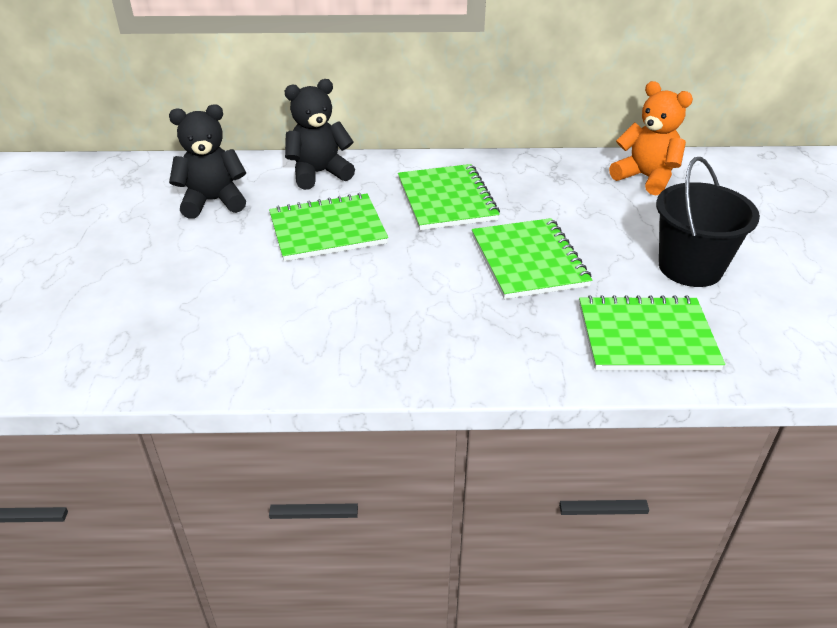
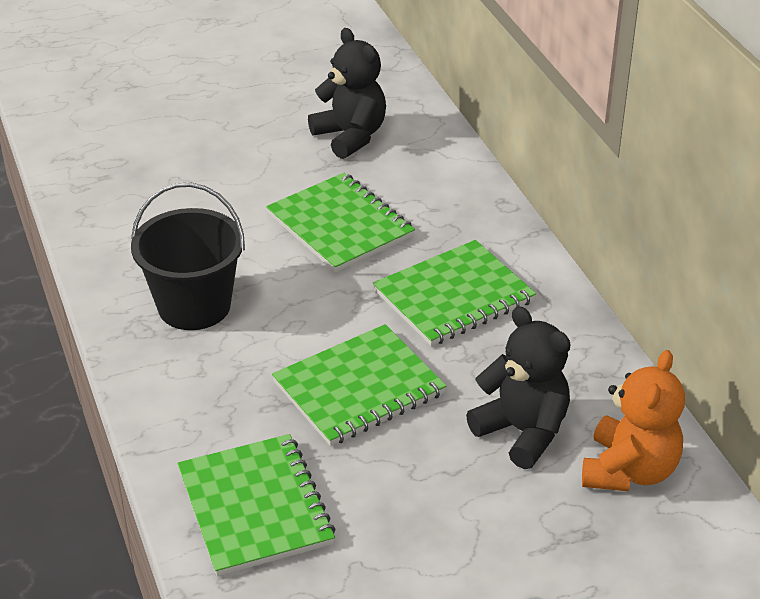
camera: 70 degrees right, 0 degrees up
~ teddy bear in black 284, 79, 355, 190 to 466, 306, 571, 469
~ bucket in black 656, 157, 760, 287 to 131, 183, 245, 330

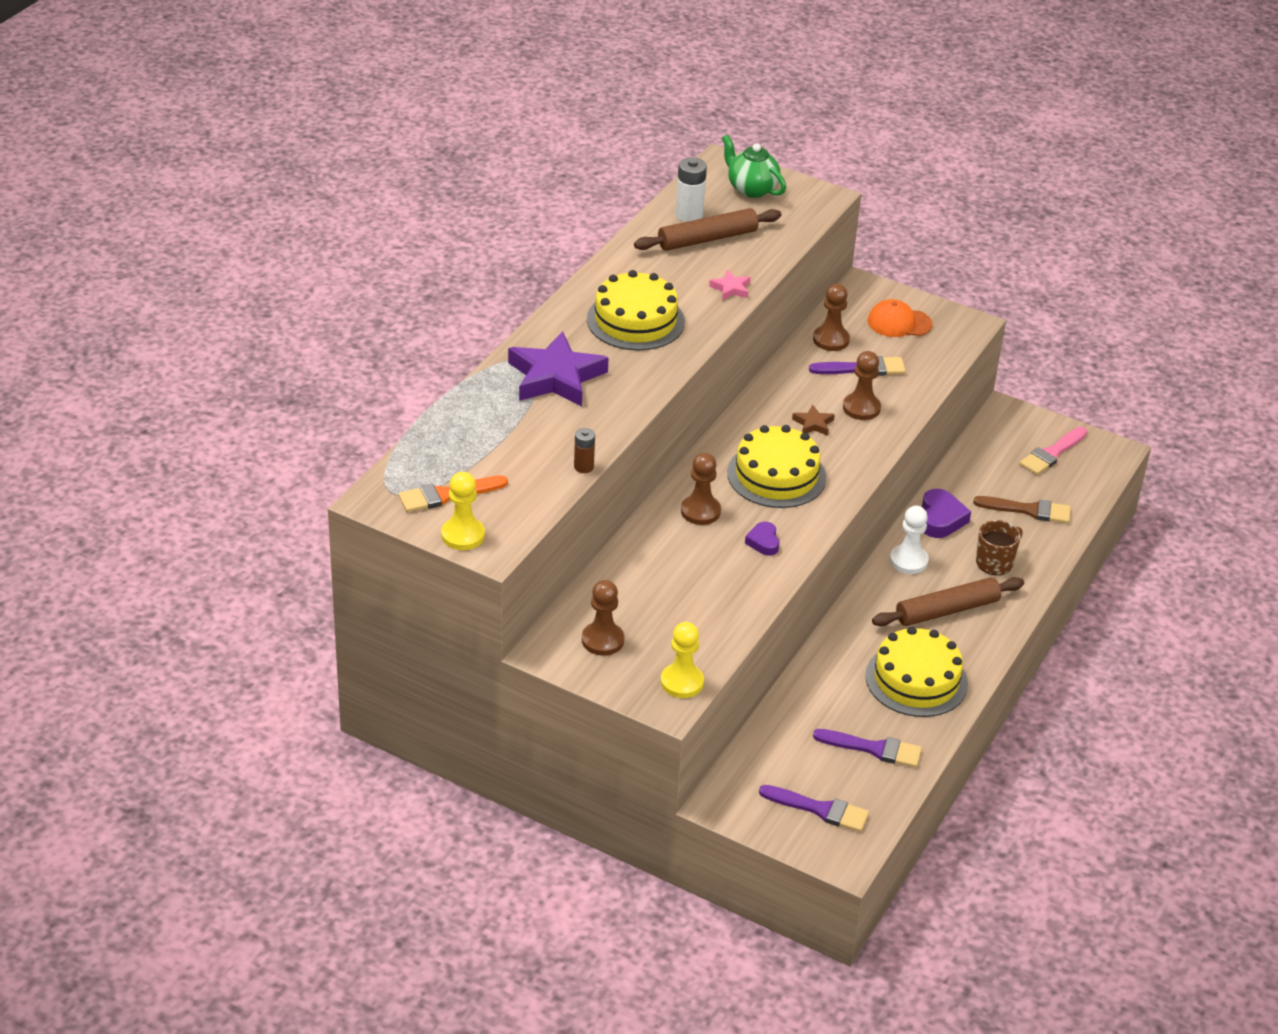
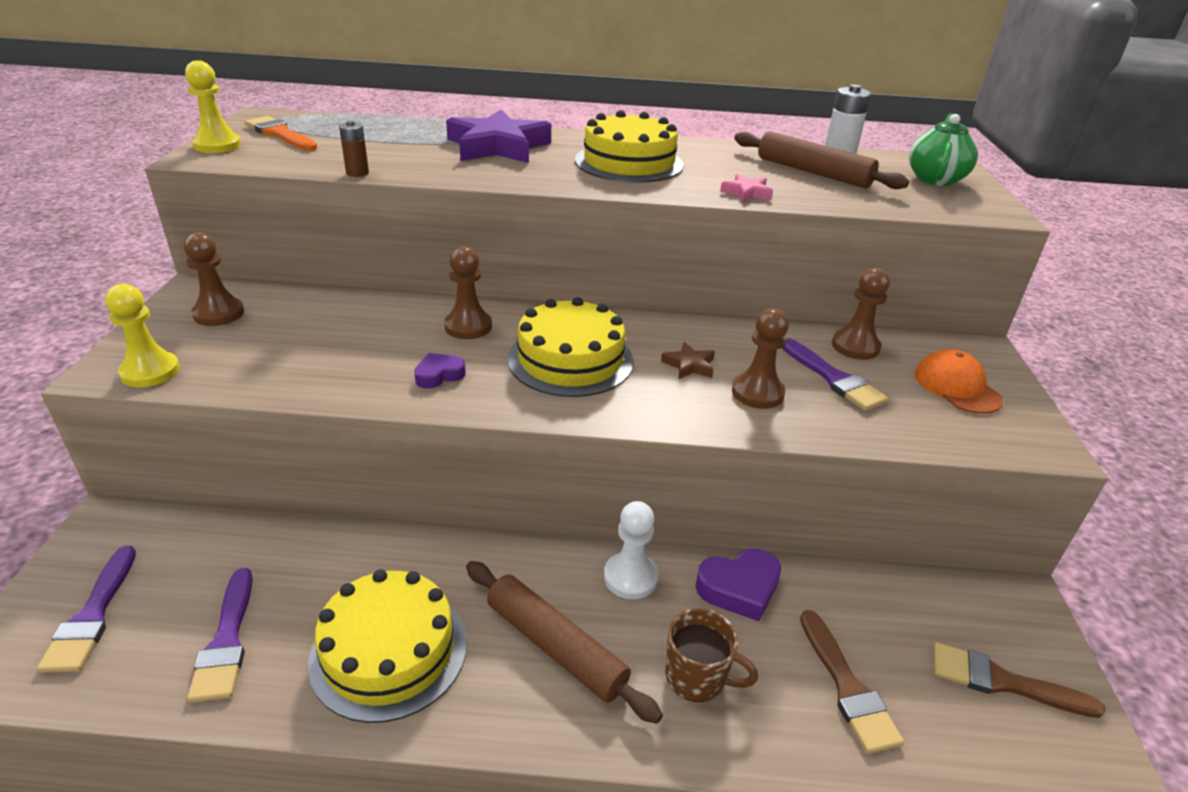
camera: 65 degrees right, 5 degrees down
~ brush in pink 1020, 427, 1087, 475 to brush in brown 934, 642, 1106, 718

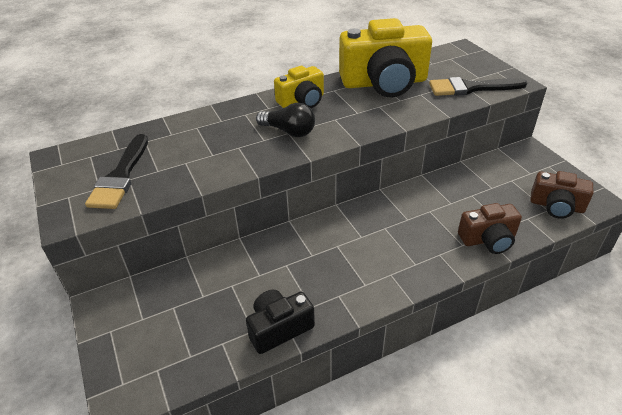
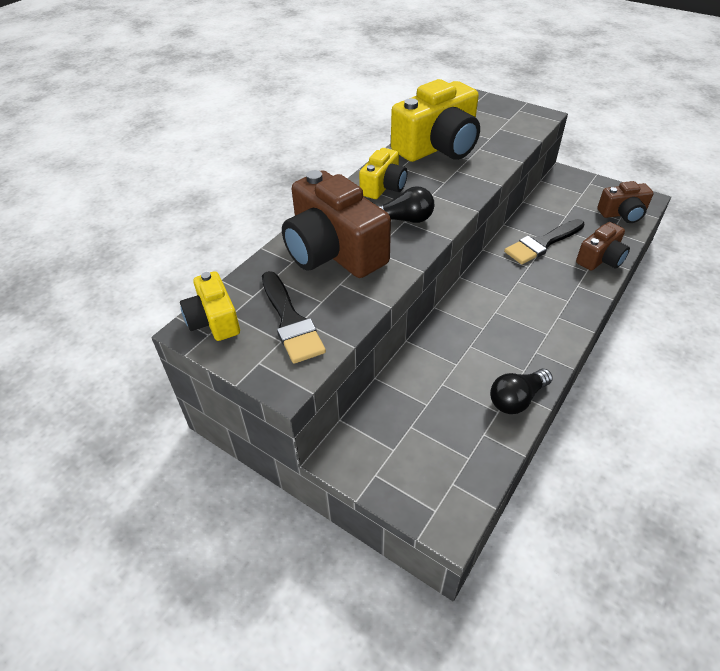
camera: 30 degrees left, 5 degrees up
~ camera in black 246, 290, 315, 354 to light bulb in black 490, 369, 553, 414
~ brush in black 429, 77, 528, 96 to 504, 219, 585, 264
+ camera in yellow 180, 271, 240, 341
+ camera in brown 282, 170, 391, 278

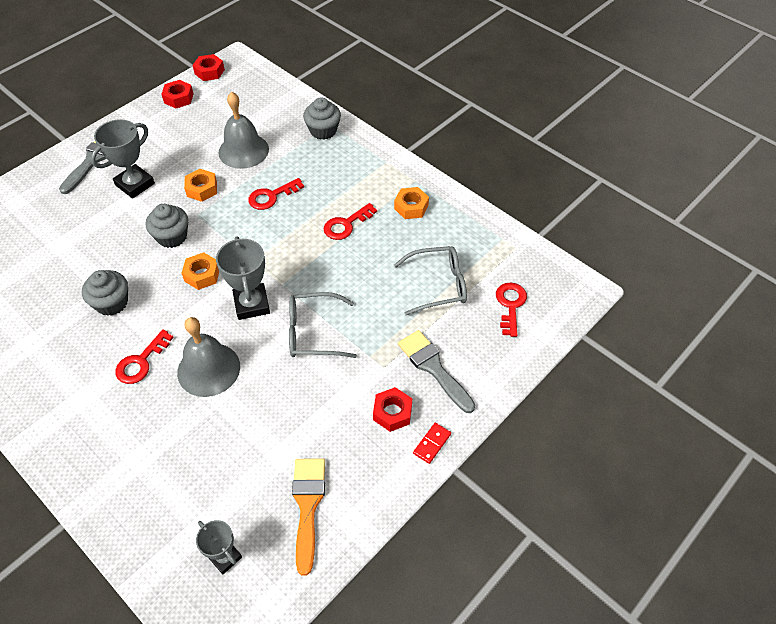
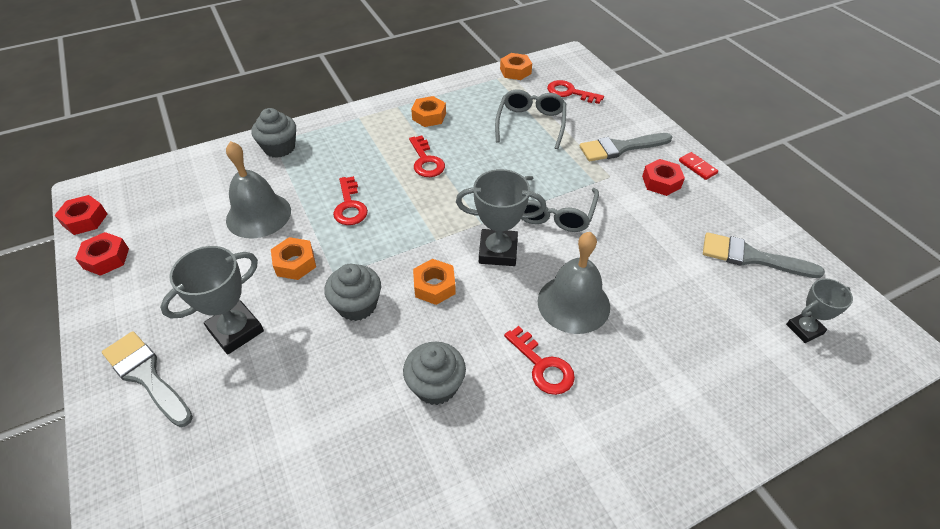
camera: 70 degrees left, 5 degrees down
~ trophy in grey 91, 119, 155, 199 = 160, 246, 264, 355 75 degrees clockwise
~ brush in orange 292, 459, 325, 576 to brush in grey 703, 232, 825, 278
+ nut in orange 500, 53, 532, 80

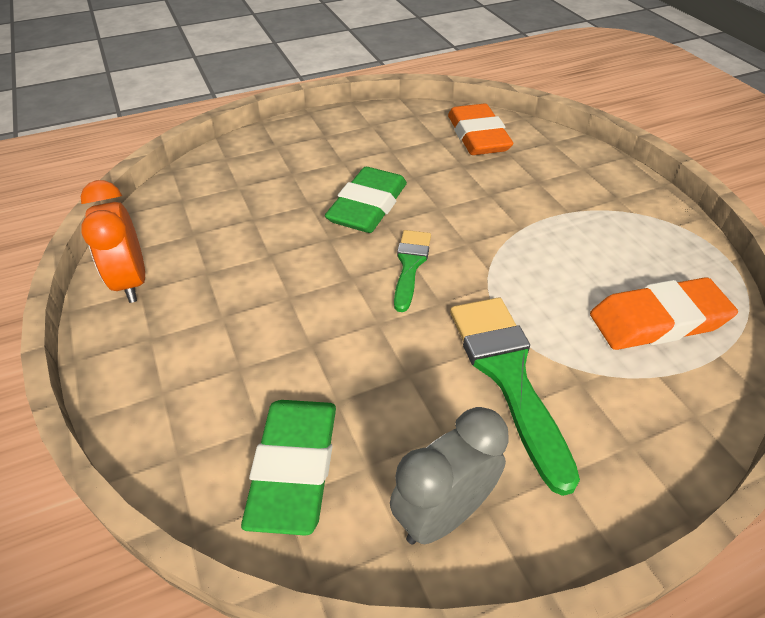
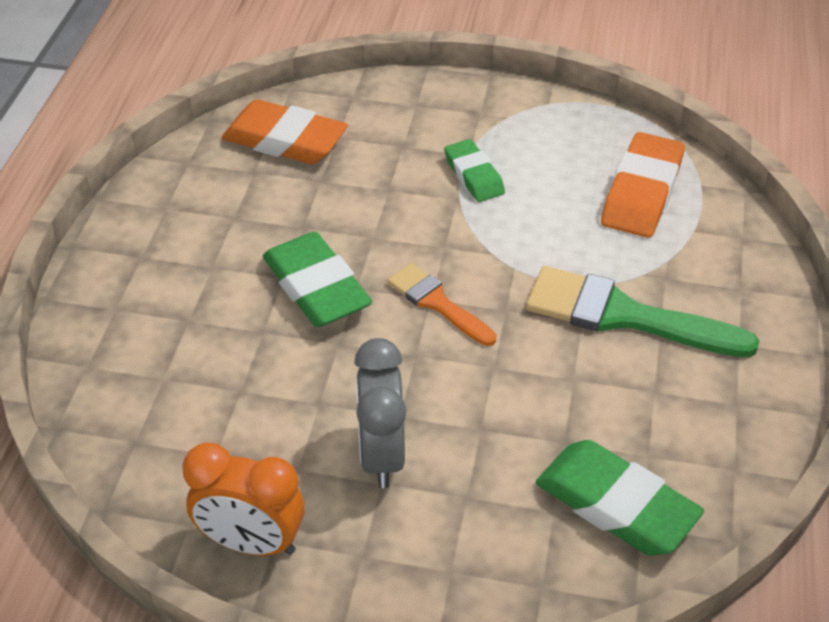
camera: 55 degrees left, 0 degrees up
~ clock in grey 390, 407, 509, 544 to 354, 338, 406, 488
~ brush in green 394, 230, 431, 312 to brush in orange 387, 263, 496, 346
+ eraser in green 444, 139, 505, 202

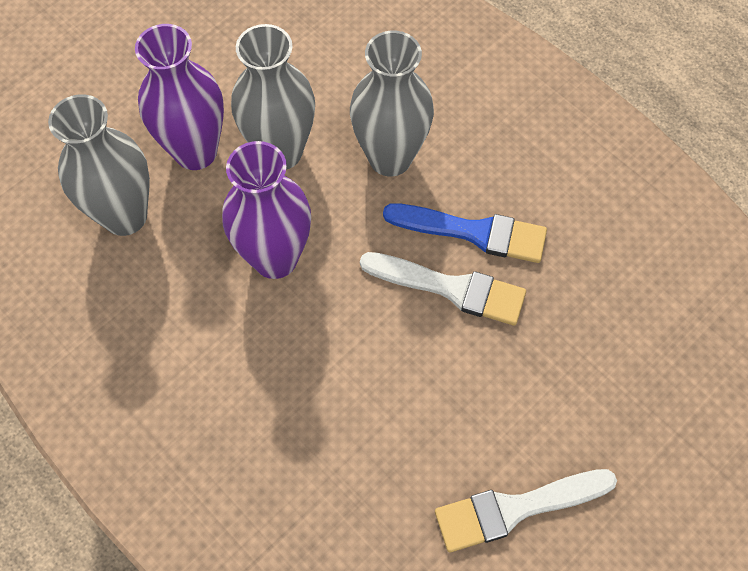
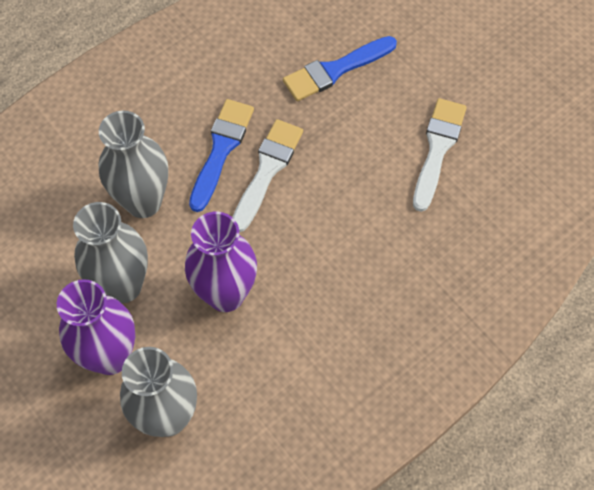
camera: 85 degrees left, 0 degrees up
~ brush in white 435, 469, 617, 552 = 413, 98, 467, 212 150 degrees counterclockwise
+ brush in blue 283, 36, 397, 101

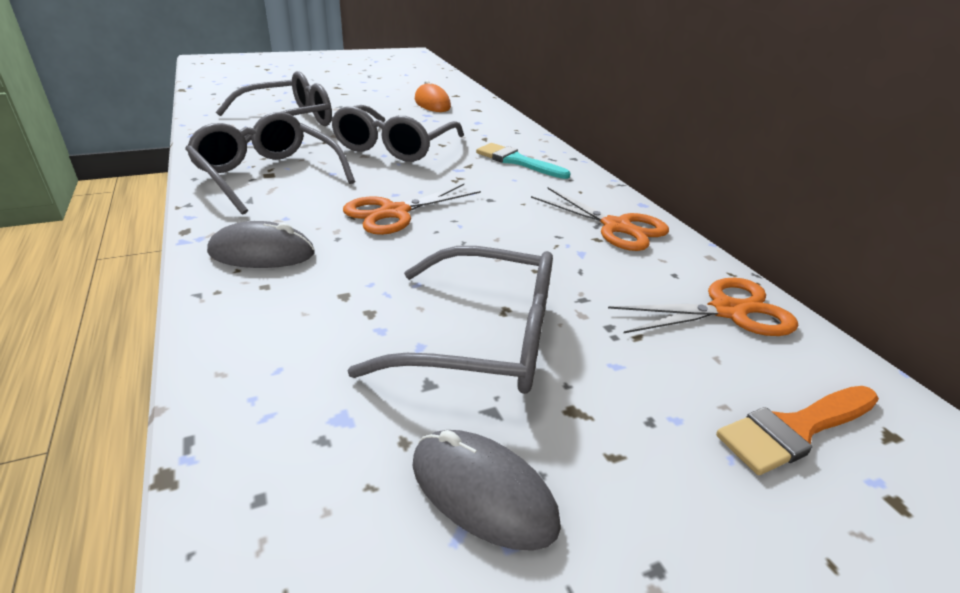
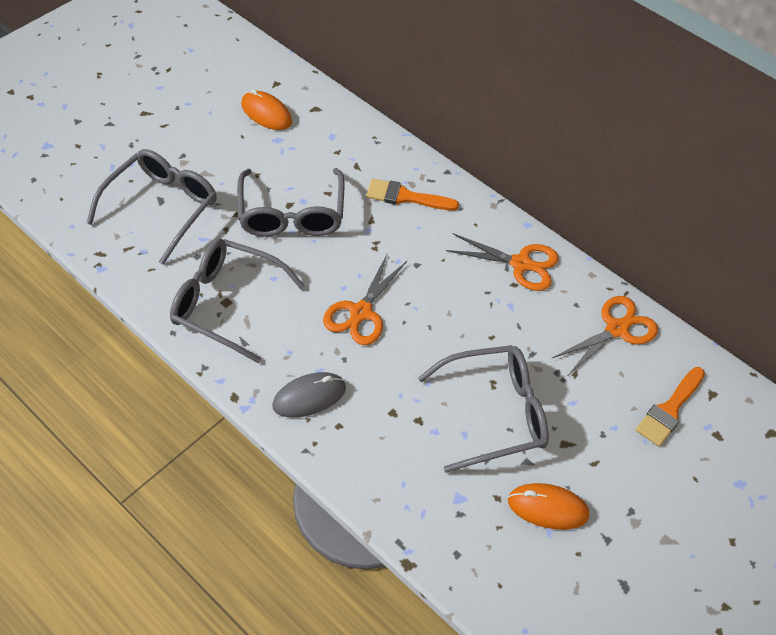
camera: 25 degrees left, 20 degrees up
~ mouse in grey 413, 430, 561, 551 to mouse in orange 508, 483, 589, 530
~ brush in turquoise 476, 143, 571, 179 to brush in orange 366, 179, 459, 211

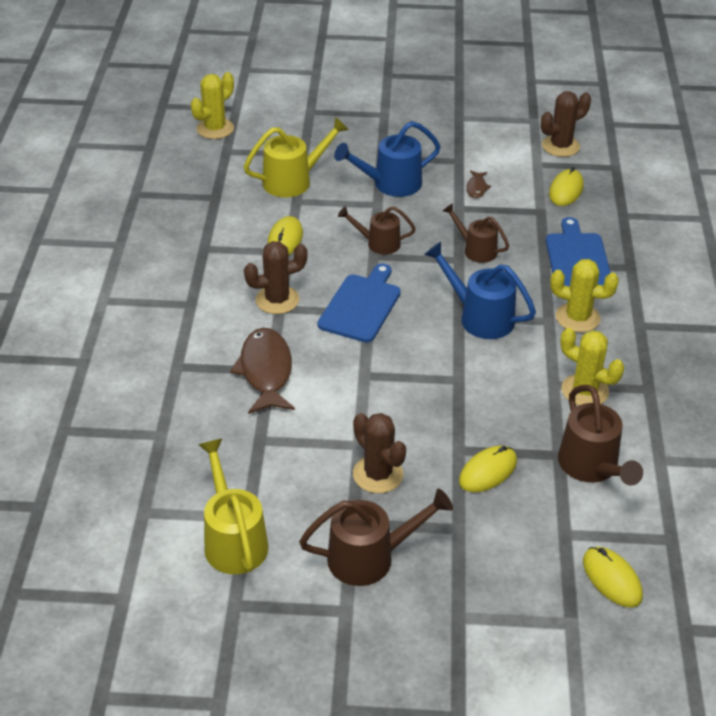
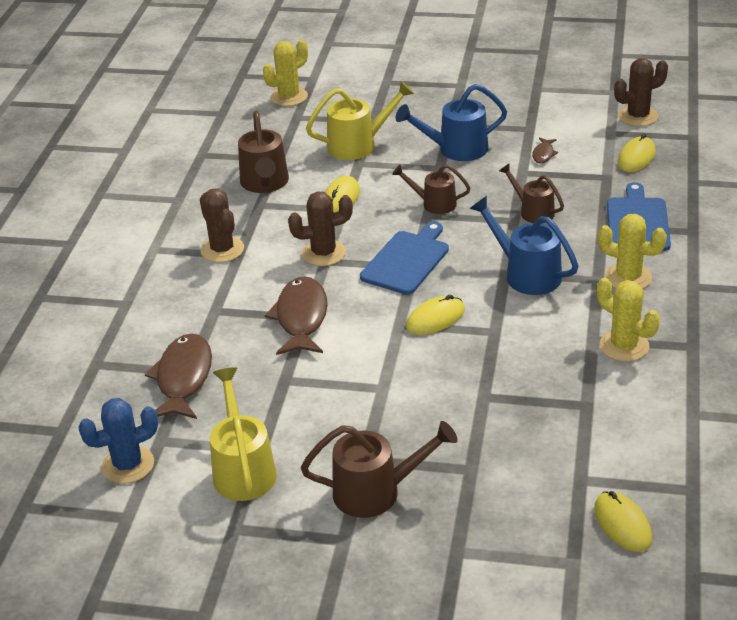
camera: 10 degrees right, 5 degrees down
~ cactus in brown 353, 413, 406, 493 to 200, 188, 244, 263
~ mouse in yellow 459, 446, 517, 492 to 406, 294, 465, 335
~ watering can in brown 558, 385, 643, 486 to 238, 111, 289, 193
+ cactus in blue 78, 398, 158, 484
+ fish in brown 145, 333, 212, 419

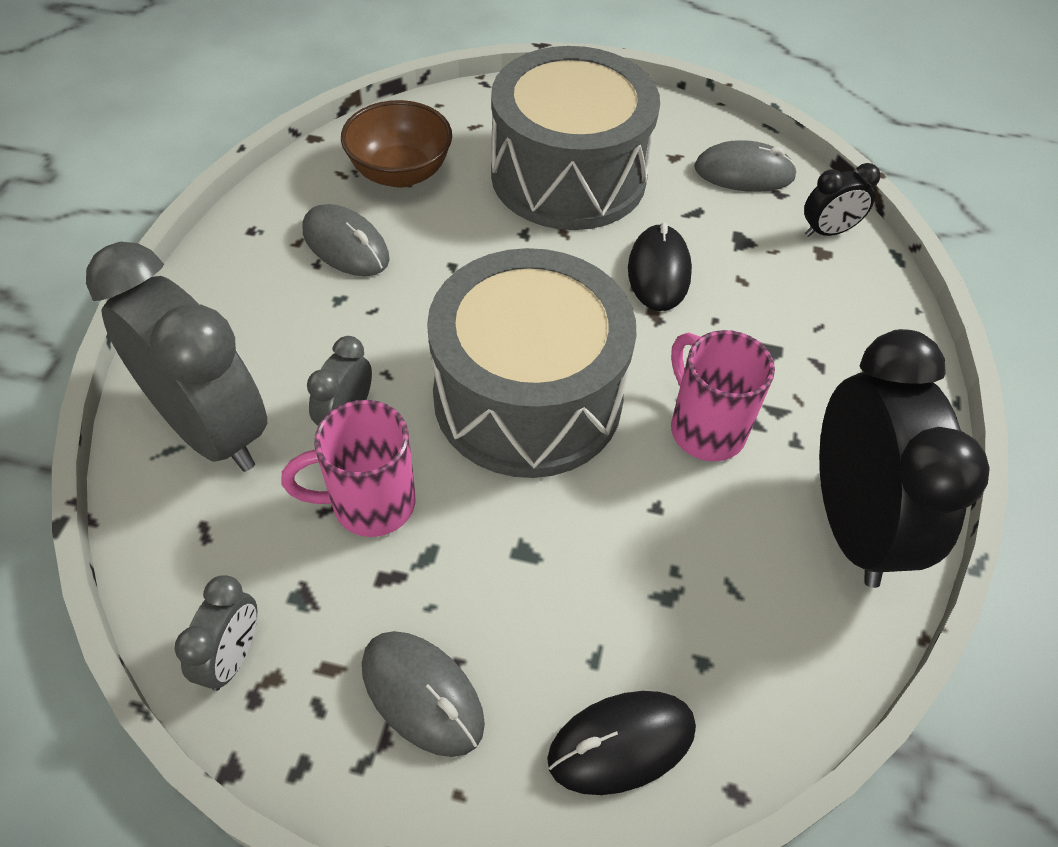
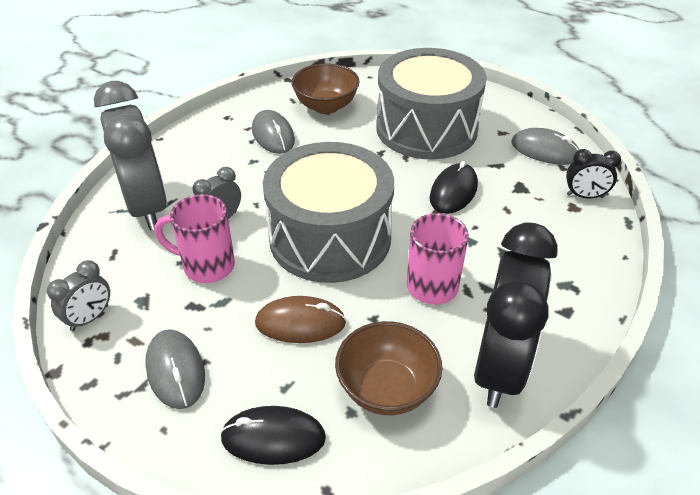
camera: 25 degrees right, 10 degrees down
+ mouse in brown 255, 296, 346, 343
+ bowl in brown 335, 321, 442, 415

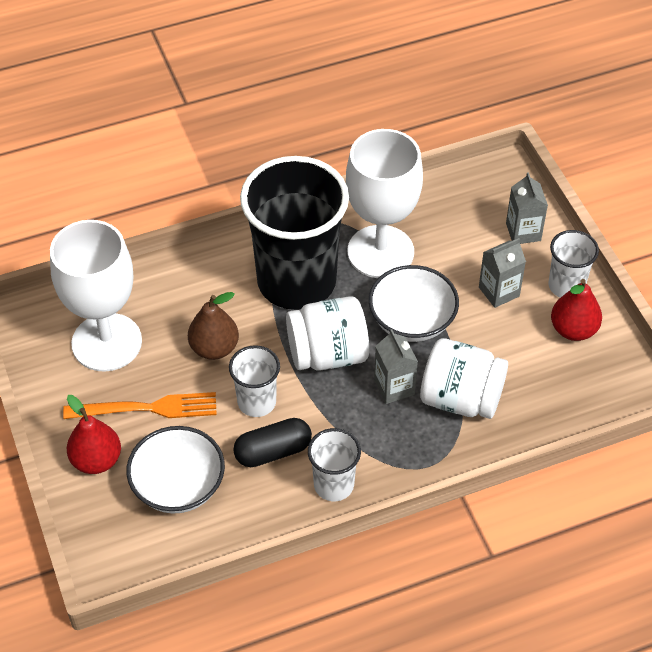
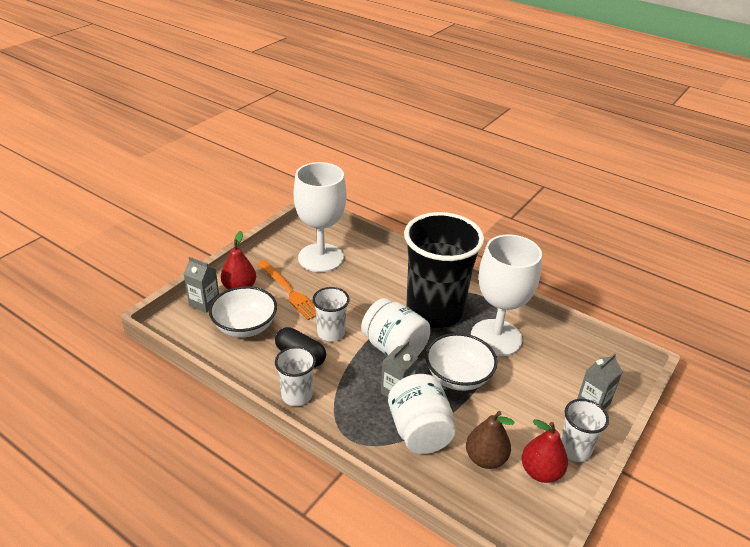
camera: 55 degrees right, 15 degrees down
~ pear in brown 188, 292, 239, 360 to 466, 411, 514, 469
~ carton in grey 479, 238, 526, 308 to 184, 256, 219, 313

